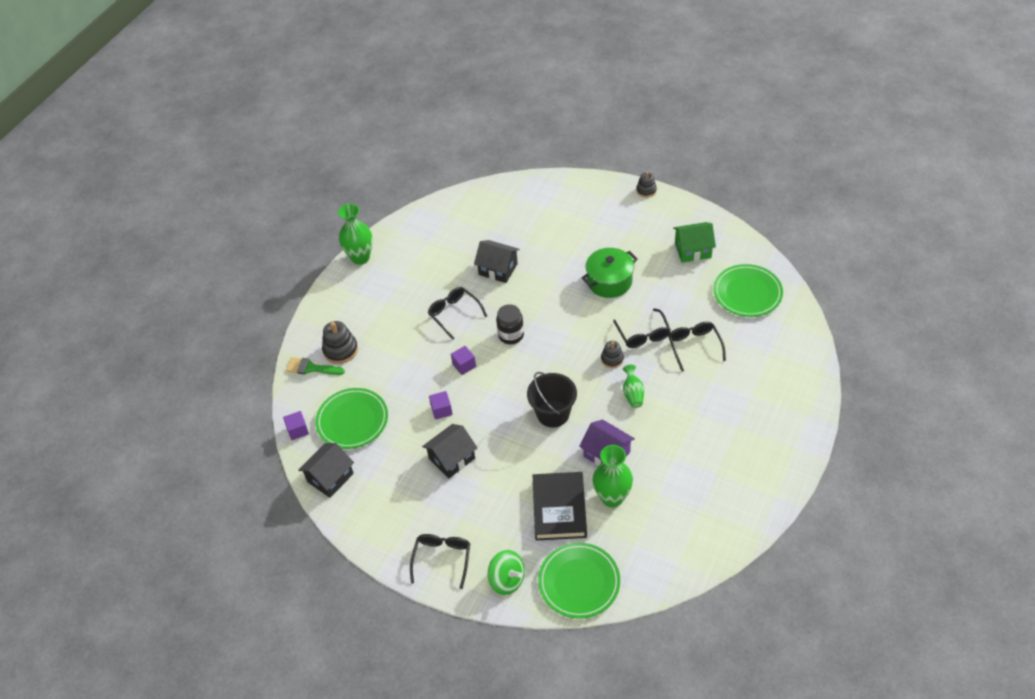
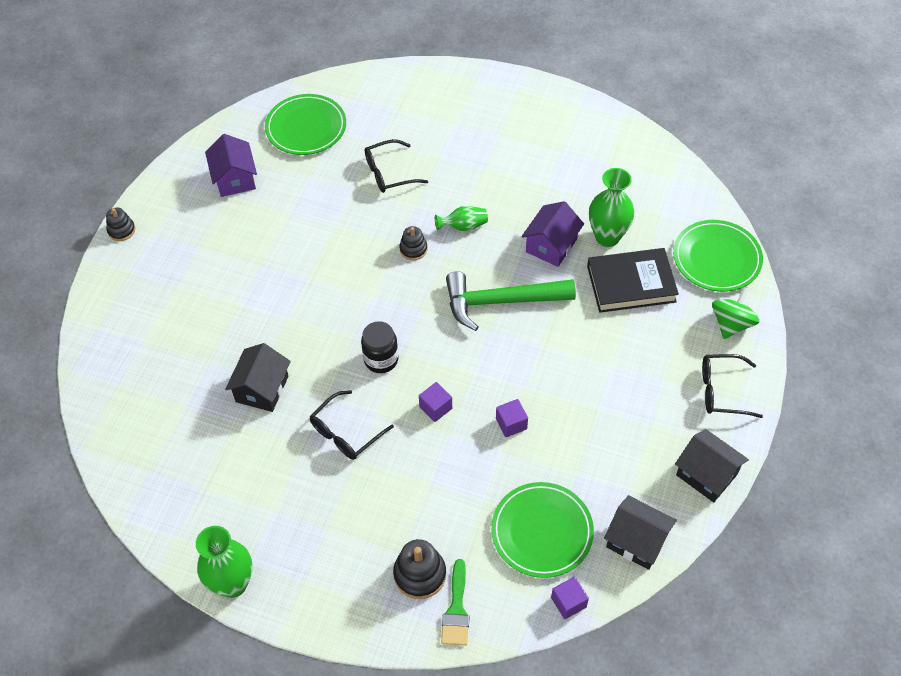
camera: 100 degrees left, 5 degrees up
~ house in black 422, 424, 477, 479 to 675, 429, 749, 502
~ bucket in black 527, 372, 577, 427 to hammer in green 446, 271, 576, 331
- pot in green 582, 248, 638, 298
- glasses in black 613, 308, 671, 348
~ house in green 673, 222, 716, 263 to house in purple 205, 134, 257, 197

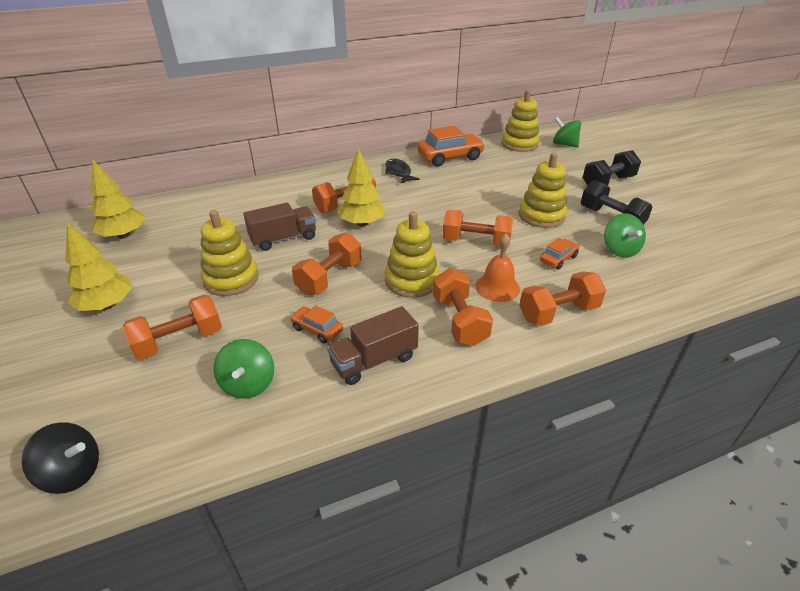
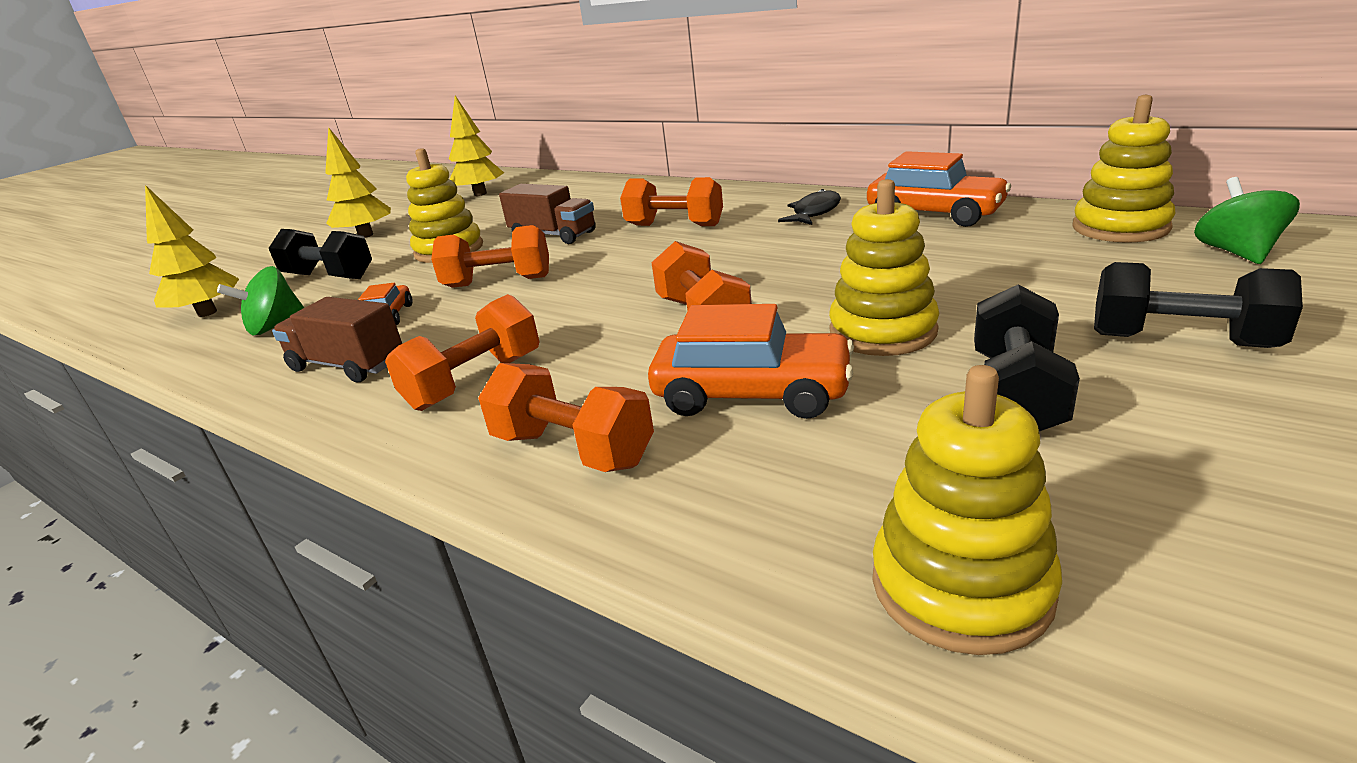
camera: 60 degrees right, 10 degrees down
- spinning top in black 22, 422, 99, 494
~ dumbbell in orange 123, 295, 222, 360 to dumbbell in black 269, 229, 372, 279
~ tree in yellow 338, 148, 386, 226 to 145, 185, 239, 317
~ stacking toy in yellow 385, 211, 439, 298 to 873, 365, 1062, 655
- bell in orange 475, 233, 520, 302
~ car in orange 540, 238, 579, 270 = 648, 304, 854, 419 x1.90
- spinning top in green 604, 213, 646, 258

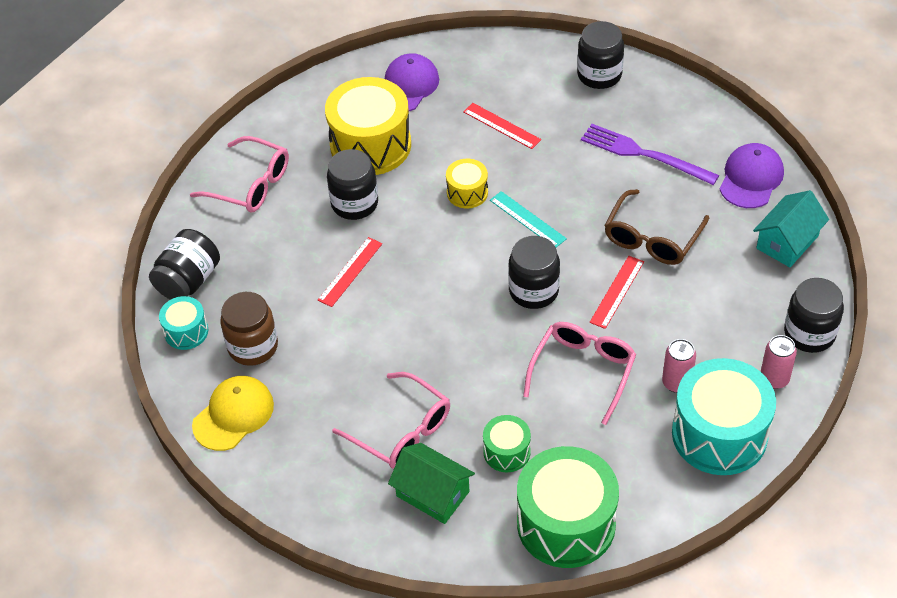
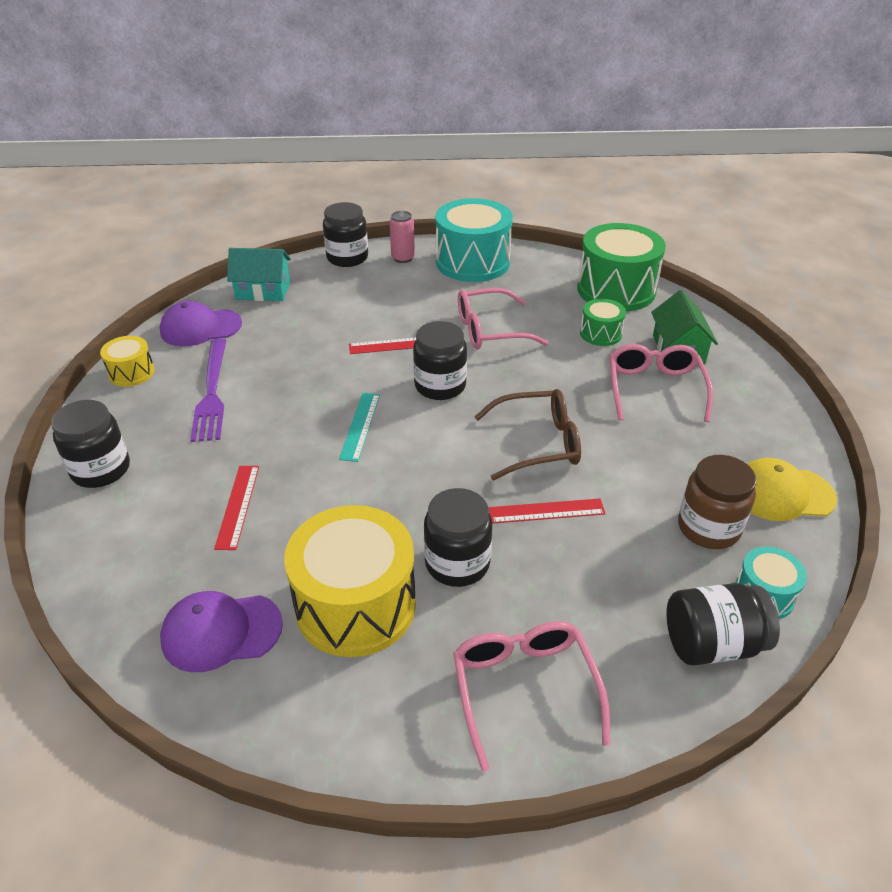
camera: 130 degrees left, 10 degrees down
~ drum in yellow 446, 159, 488, 209 to 100, 336, 155, 387
~ glasses in brown 604, 189, 709, 265 to 475, 389, 581, 480
- can in pink 662, 339, 696, 393

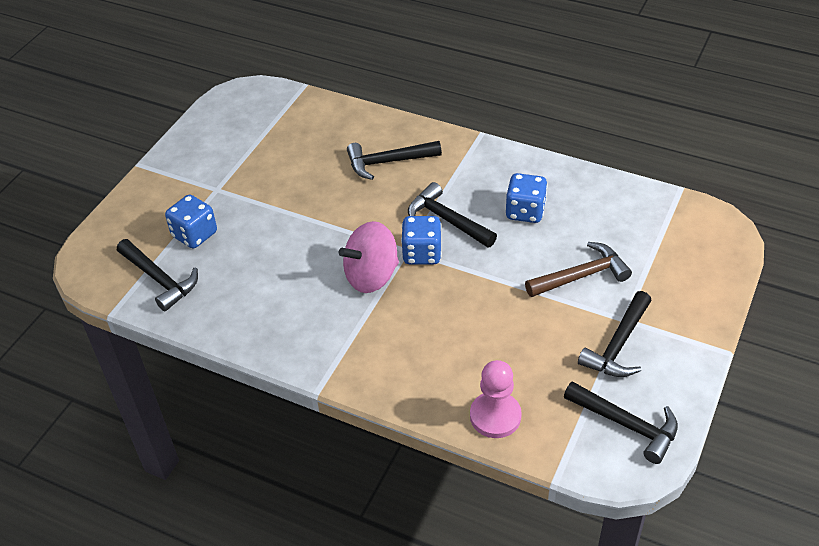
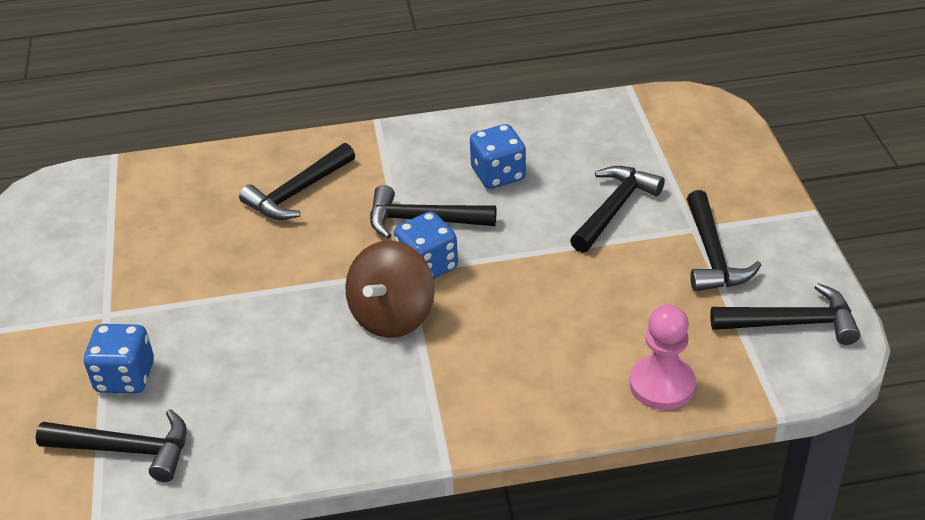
camera: 35 degrees left, 5 degrees down
~ spinning top in pink 339, 221, 399, 293 to spinning top in brown 345, 240, 435, 338
~ hammer in brown 525, 242, 632, 297 to hammer in black 570, 166, 665, 253

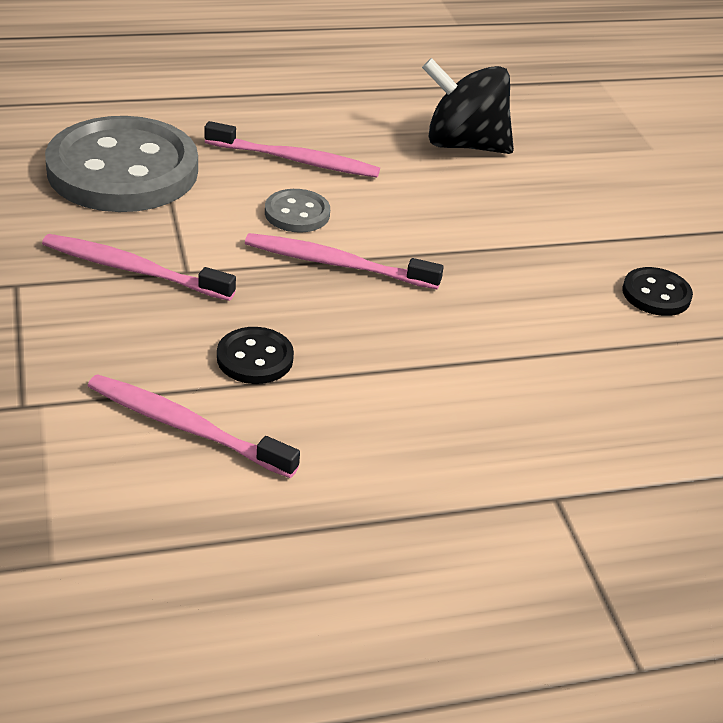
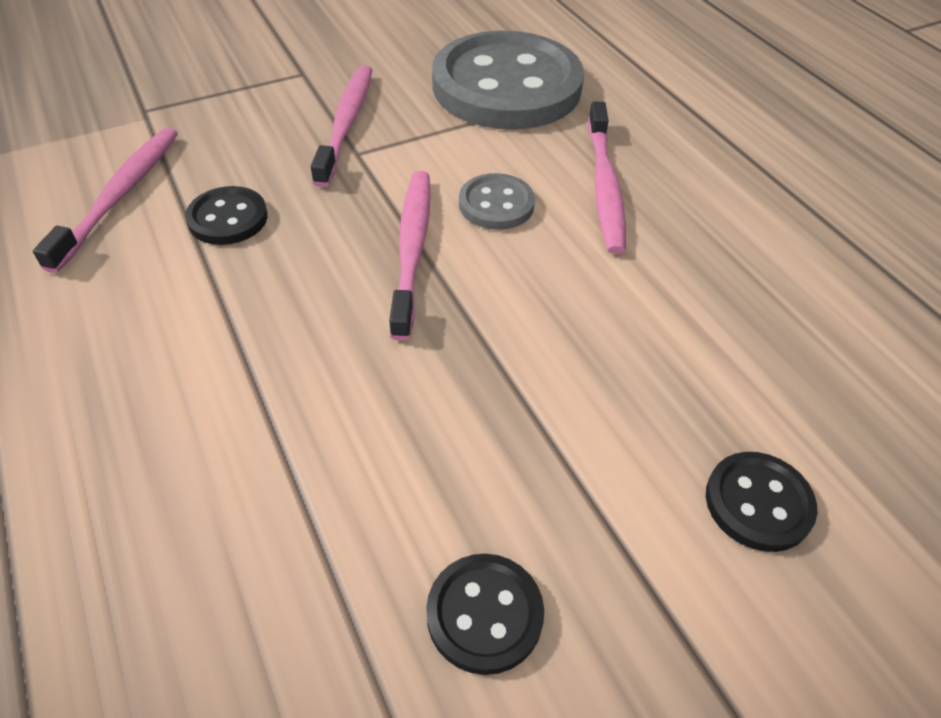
camera: 80 degrees right, 10 degrees up
- spinning top in black 422, 58, 514, 154
+ button in black 706, 452, 817, 552

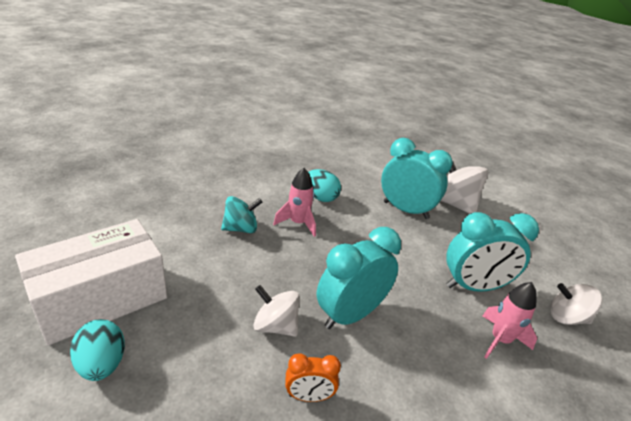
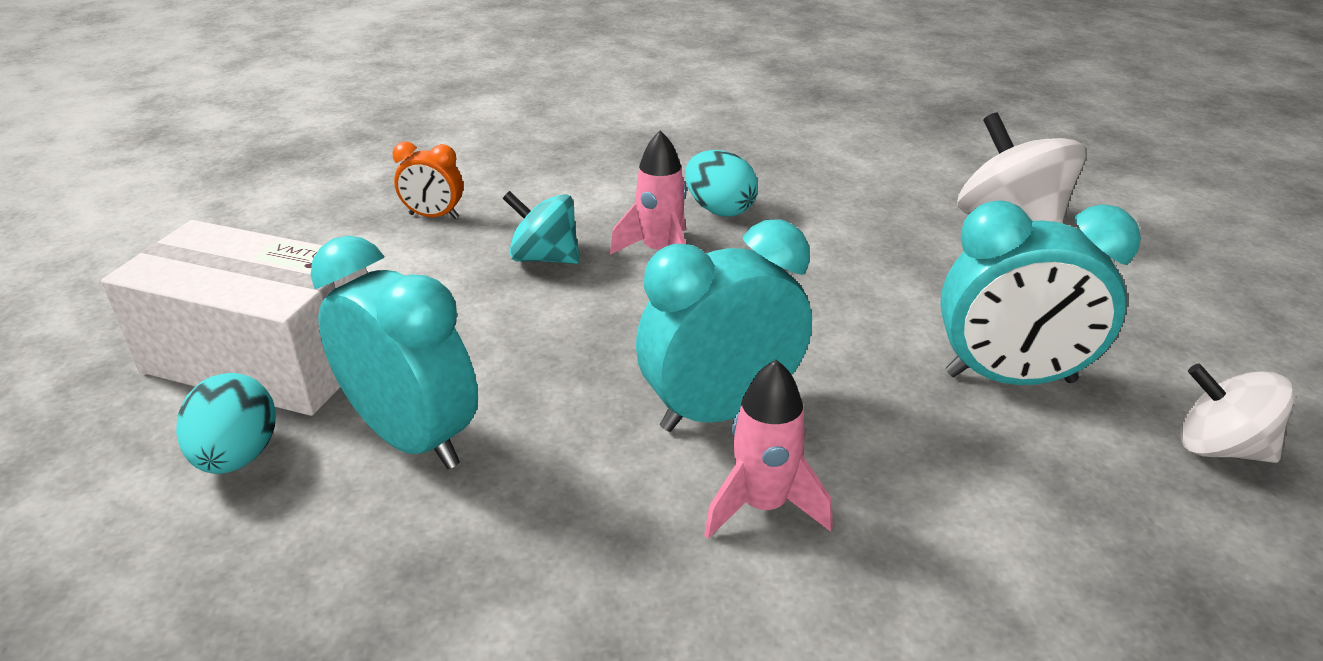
camera: 15 degrees right, 0 degrees up
~ box in white 15, 219, 167, 346 = 101, 220, 367, 416 45 degrees clockwise
~ spinning top in turquoise 221, 196, 262, 233 = 503, 191, 580, 264 150 degrees counterclockwise
- spinning top in white 253, 285, 300, 337
~ clock in orange 285, 353, 341, 402 to 392, 141, 463, 219
~ clock in turquoise 381, 138, 453, 219 to 310, 236, 478, 469
~ rocket in pink 482, 282, 537, 359 to 704, 359, 833, 538

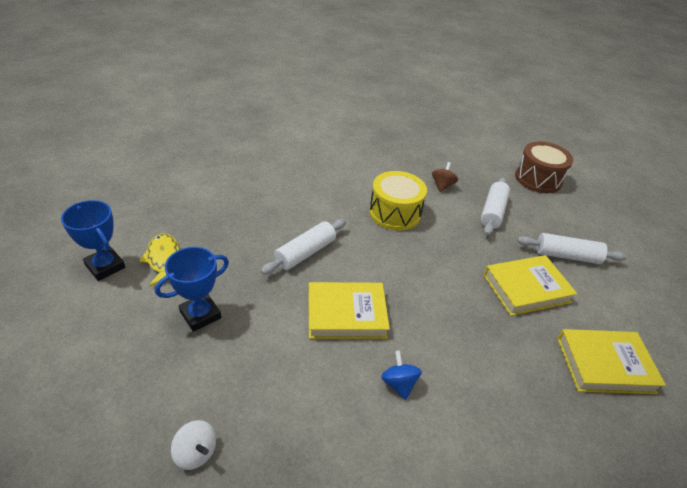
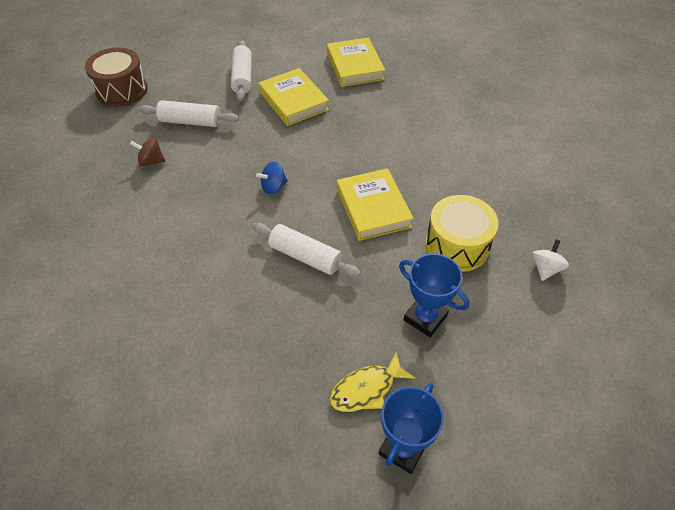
camera: 100 degrees left, 10 degrees up
~ drum in yellow 369, 171, 427, 231 to 426, 195, 499, 272
~ spinning top in blue 381, 351, 422, 400 to 256, 162, 288, 194

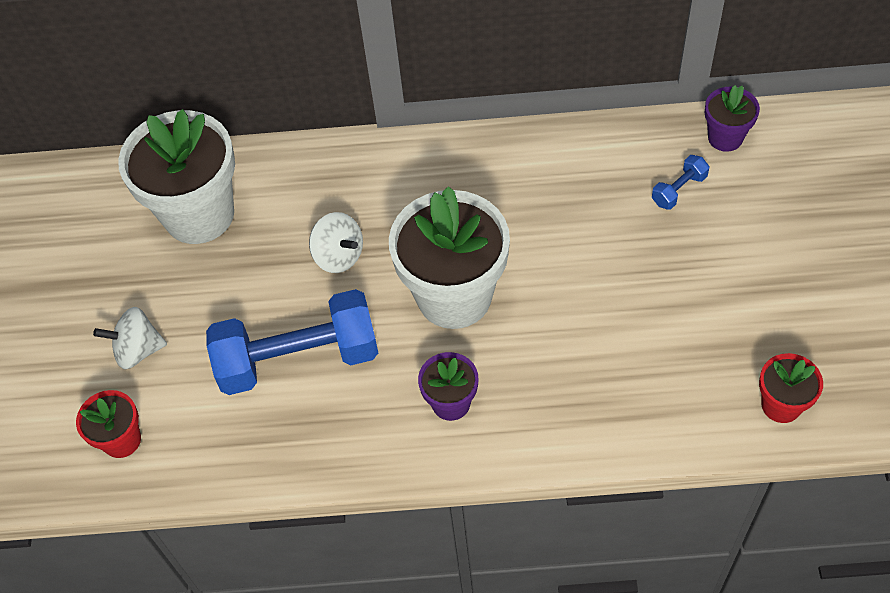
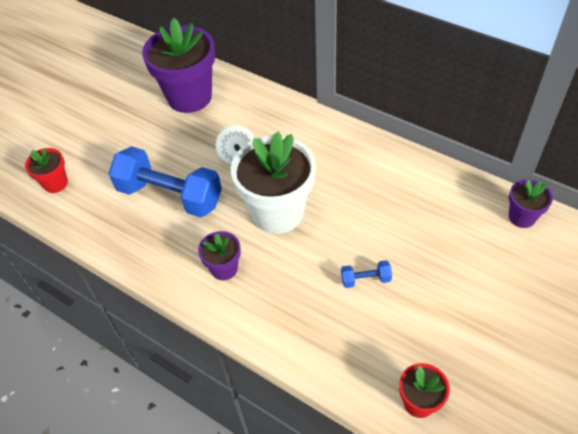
camera: 35 degrees right, 5 degrees down
- spinning top in white 93, 307, 167, 369
~ flower pot in white 118, 109, 235, 244 to flower pot in purple 142, 18, 215, 113
~ dumbbell in blue 652, 155, 709, 210 to 341, 260, 392, 288

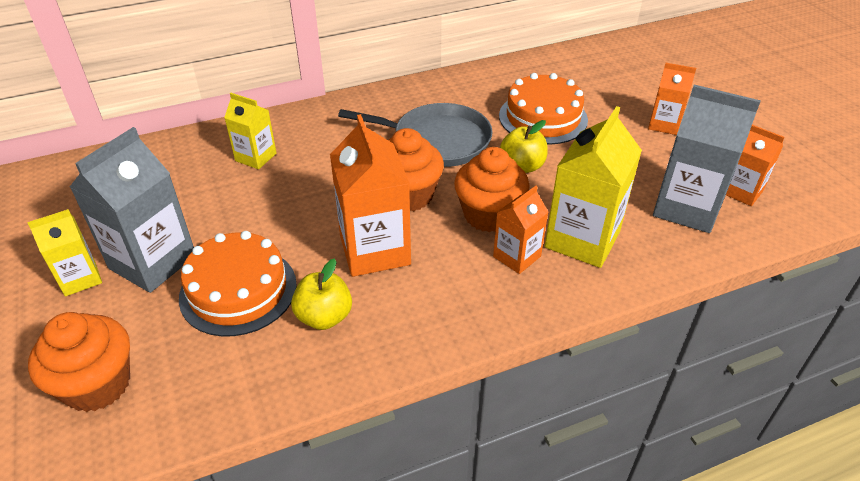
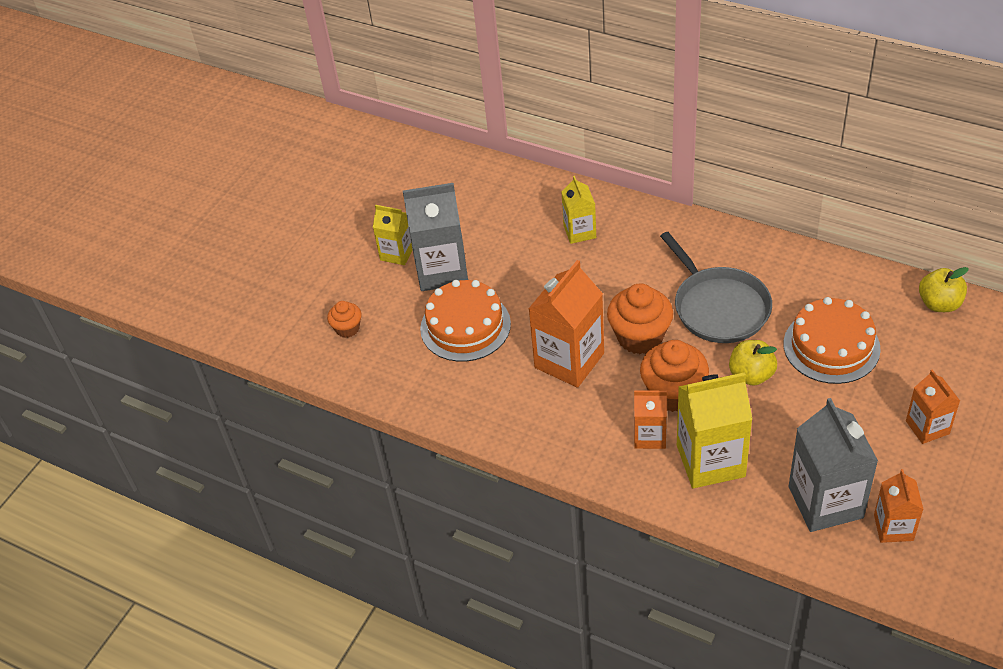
camera: 55 degrees right, 5 degrees up
~ cupcake in orange 28, 312, 130, 412 = 327, 301, 362, 338 x0.54
~ apple in yellow 291, 259, 352, 330 to 919, 267, 969, 312

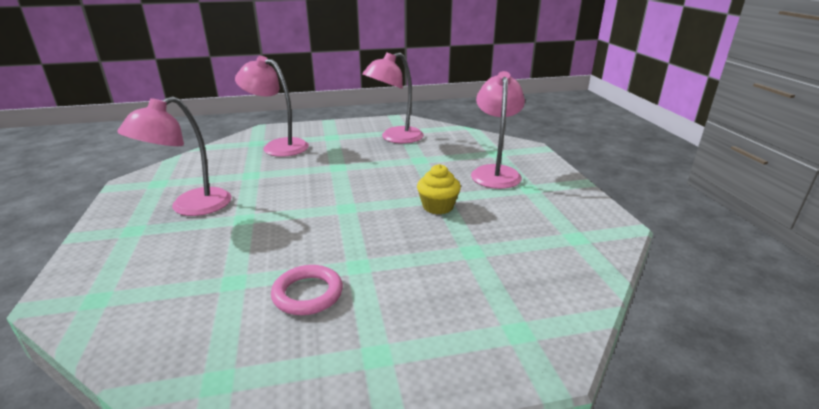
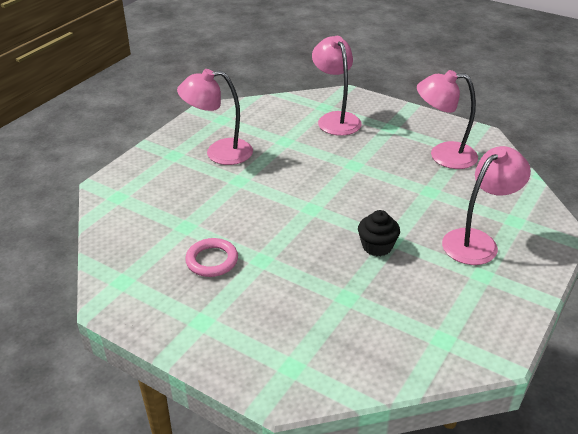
camera: 45 degrees right, 10 degrees up
~ cupcake in yellow 417, 164, 461, 214 to cupcake in black 358, 210, 400, 256

